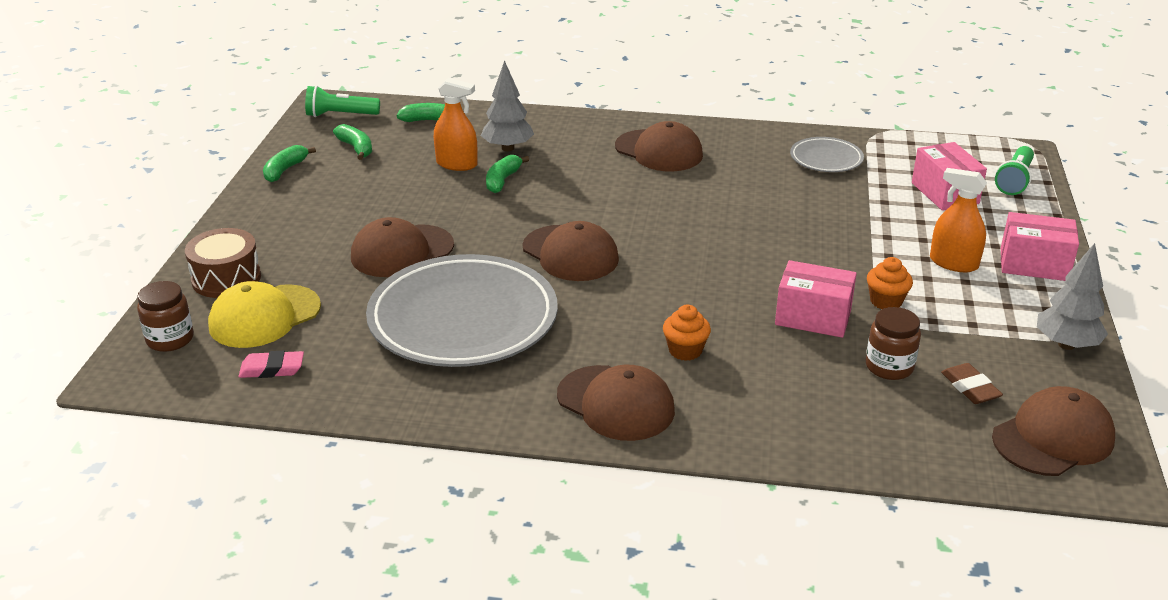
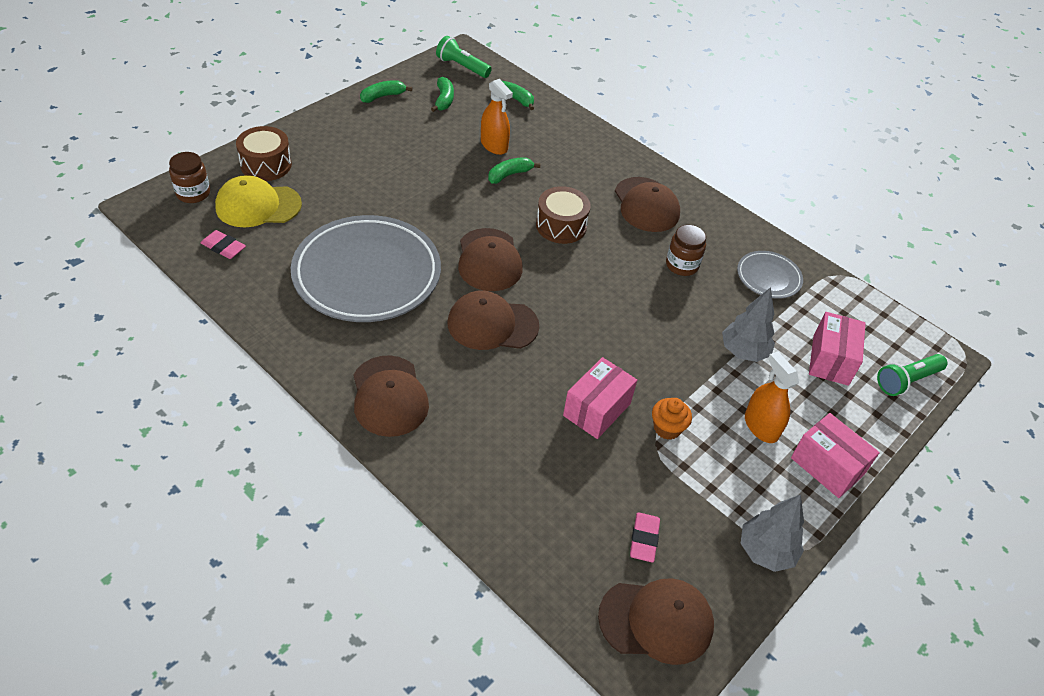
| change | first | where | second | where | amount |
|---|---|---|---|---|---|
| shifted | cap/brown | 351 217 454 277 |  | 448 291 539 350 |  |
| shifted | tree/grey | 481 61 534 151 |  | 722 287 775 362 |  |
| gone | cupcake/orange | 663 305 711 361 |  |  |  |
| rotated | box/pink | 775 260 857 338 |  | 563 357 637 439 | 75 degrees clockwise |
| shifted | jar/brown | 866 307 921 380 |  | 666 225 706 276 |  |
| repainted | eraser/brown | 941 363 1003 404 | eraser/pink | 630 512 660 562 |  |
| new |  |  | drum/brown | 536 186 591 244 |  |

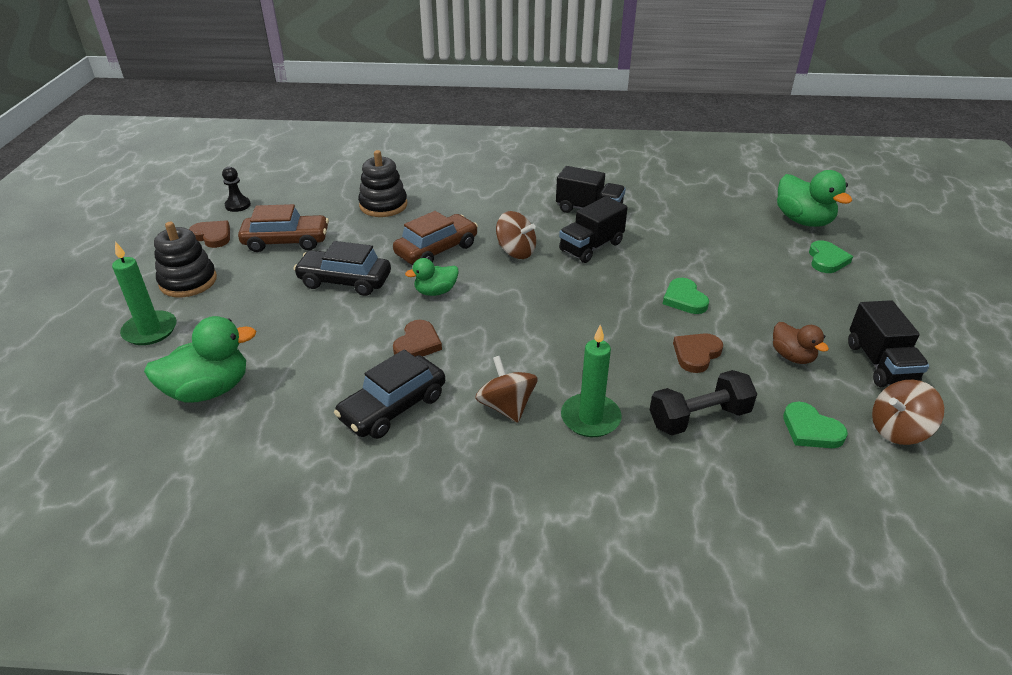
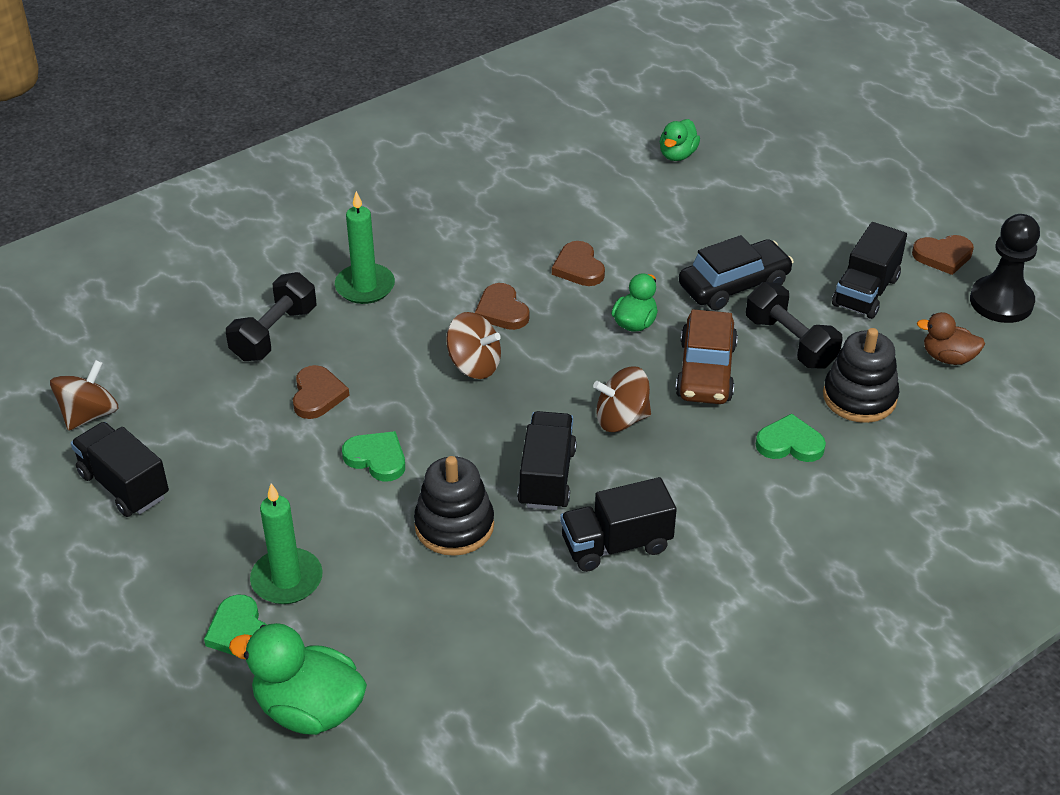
| change | first | where | second | where | amount |
|---|---|---|---|---|---|
| shifted | candle/green | 112 241 177 345 |  | 250 483 323 604 |  |
| scaled | duck/green | 144 316 256 403 |  | 660 119 700 161 | x0.59 |
| shifted | stacking toy/black | 154 222 217 297 |  | 414 456 494 556 |  |
| scaled | pawn/black | 222 167 251 212 |  | 970 214 1040 323 | x1.76 |
| swapped | car/brown | 238 204 329 252 | truck/black | 832 222 907 319 |  |
| gone | car/black | 334 349 445 439 |  |  |  |
| shifted | spinning top/brown | 475 356 538 423 |  | 446 312 501 379 |  |
| shifted | duck/brown | 773 322 829 364 |  | 917 312 985 365 |  |
| shifted | heart/green | 783 402 848 448 |  | 756 413 826 462 |  |
| new |  |  | heart/brown | 475 283 529 330 |  |
| new |  |  | dumbbell/black | 746 282 843 369 |  |

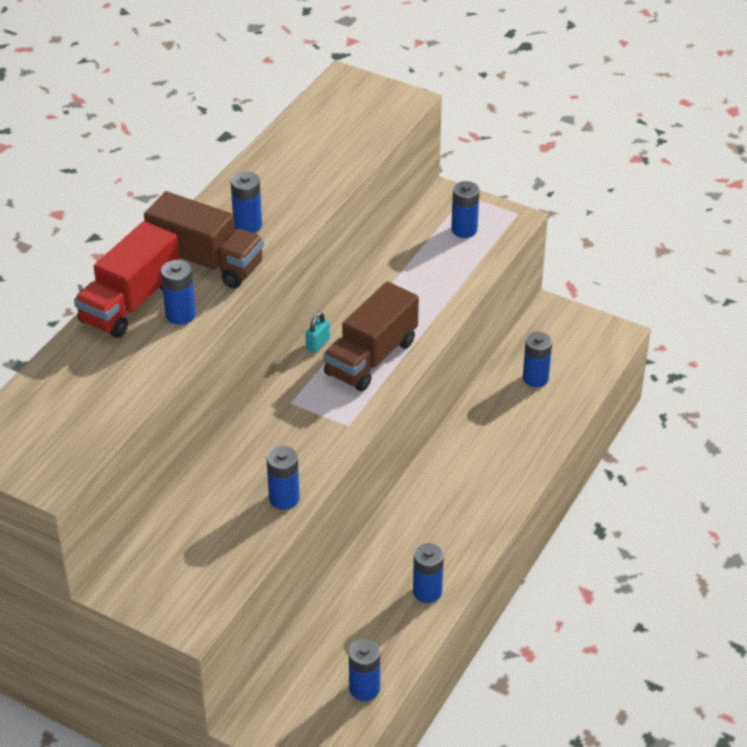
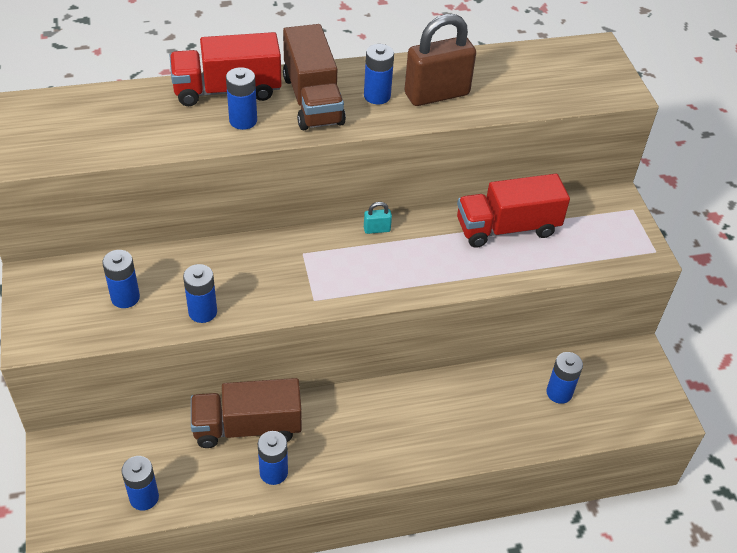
| change | first | where | second | where | amount |
|---|---|---|---|---|---|
| shifted | truck/brown | 323 281 419 391 |  | 191 378 302 448 |  |
| shifted | battery/blue | 451 181 480 238 |  | 102 250 140 308 |  |
| new |  |  | padlock/brown | 405 14 476 106 |  |
| new |  |  | truck/red | 457 174 570 248 |  |

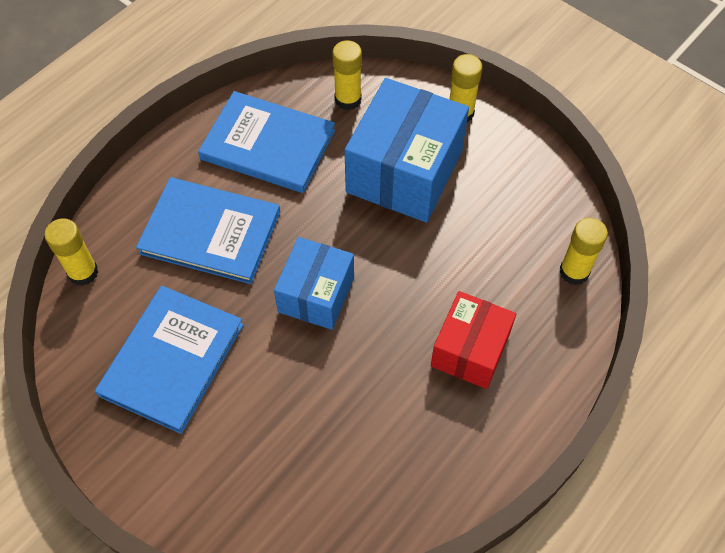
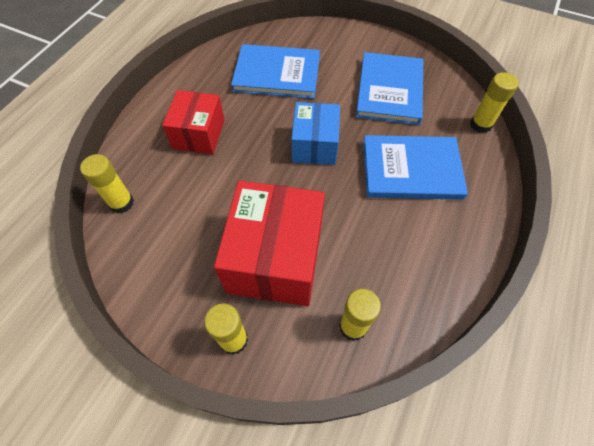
| change | first | where | second | where | amount |
|---|---|---|---|---|---|
| shifted | book/blue | 198 91 335 193 |  | 231 44 320 99 |  |
| repainted | box/blue | 344 78 469 222 | box/red | 214 181 325 306 |  |

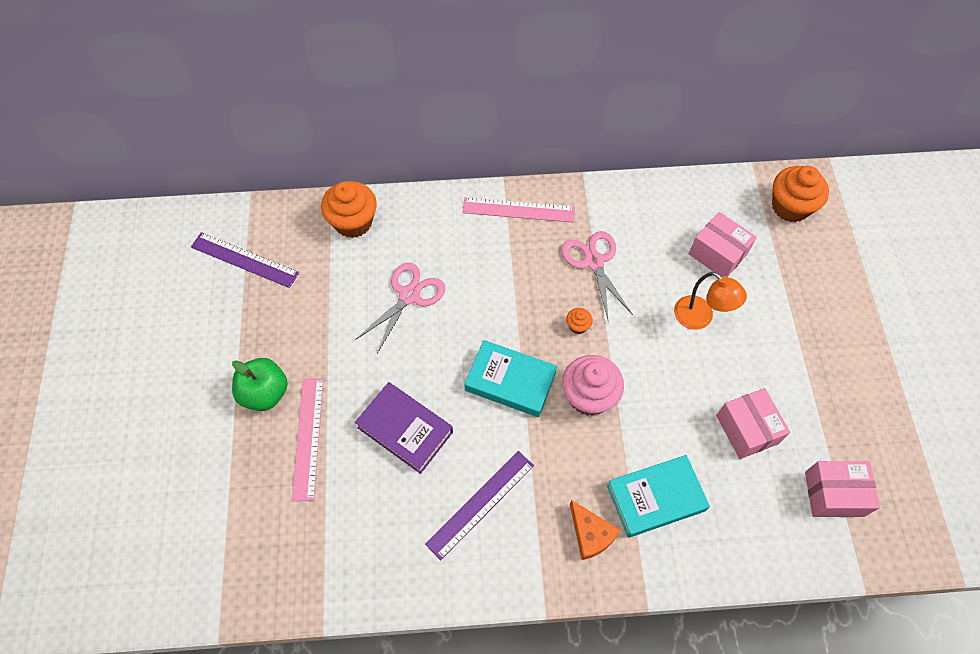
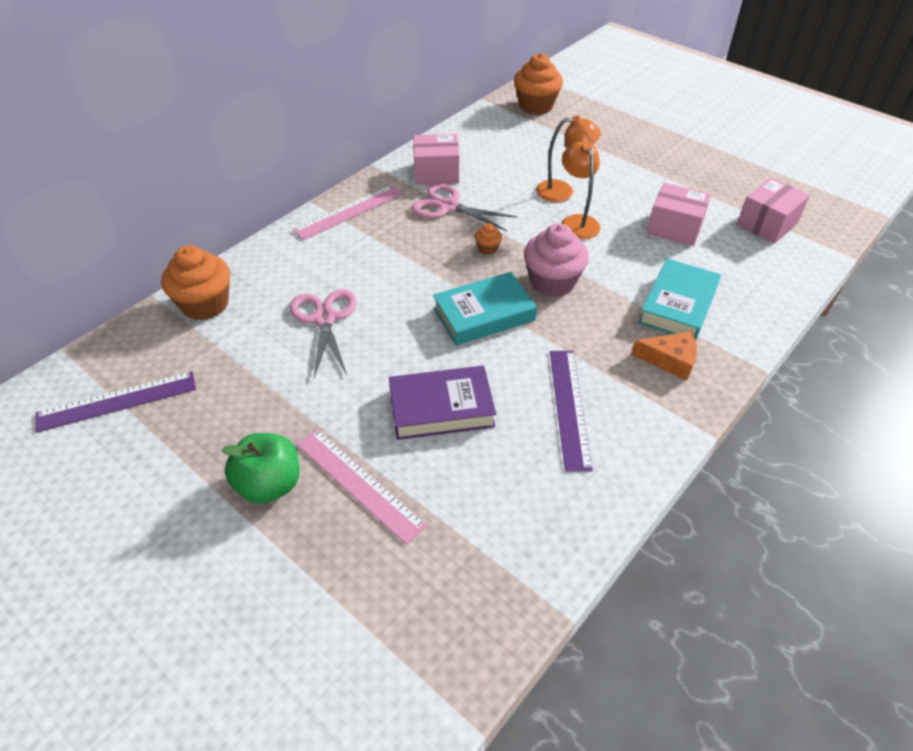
| change | first | where | second | where | amount |
|---|---|---|---|---|---|
| shifted | box/pink | 689 212 757 277 |  | 413 134 459 185 |  |
| new |  |  | lamp/orange | 561 141 601 239 |  |

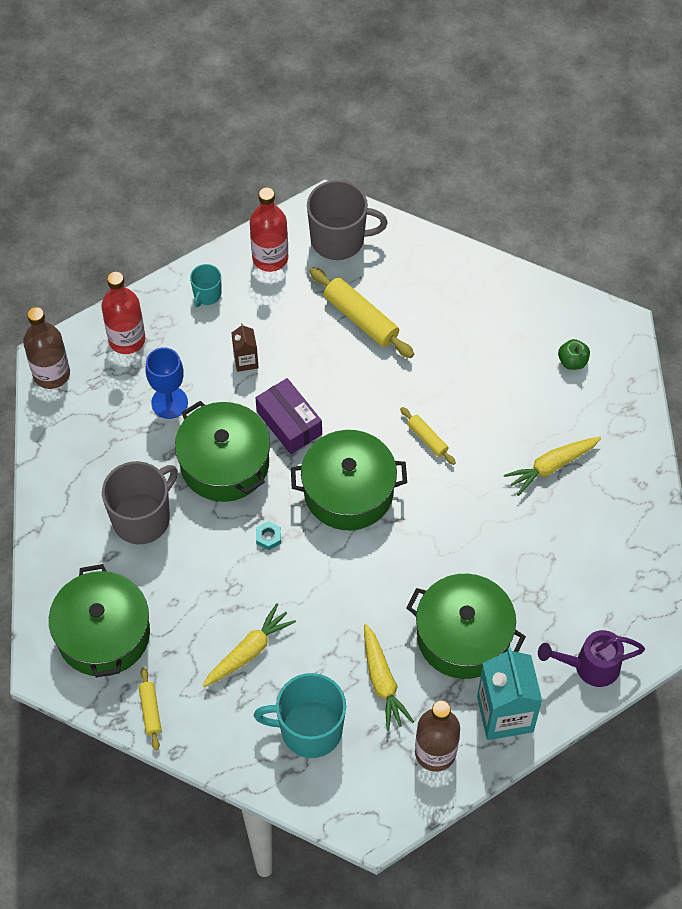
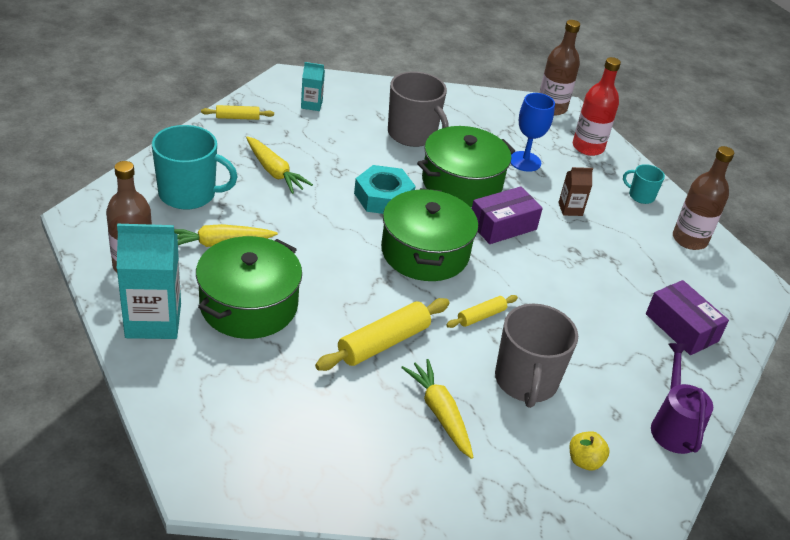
| change | first | where | second | where | amount |
|---|---|---|---|---|---|
| swapped | pot/green | 49 564 150 678 | carton/turquoise | 301 62 325 111 |  |
| repainted | bottle/red | 250 187 288 272 | bottle/brown | 673 146 734 250 |  |
| rotated | mug/turquoise | 254 673 346 758 |  | 152 125 238 210 | 90 degrees clockwise |
| scaled | nut/turquoise | 256 521 281 550 |  | 354 165 416 214 | x2.28 |
| shifted | mug/grey | 307 180 388 260 |  | 495 304 578 408 |  |
| shifted | rolling pin/yellow | 310 267 414 358 |  | 315 298 450 371 |  |
| shifted | watering can/purple | 538 630 645 687 |  | 651 343 713 454 |  |
| repainted | apple/green | 558 339 590 370 | apple/yellow | 570 431 610 470 |  |
| new |  |  | box/purple | 646 280 729 355 |  |

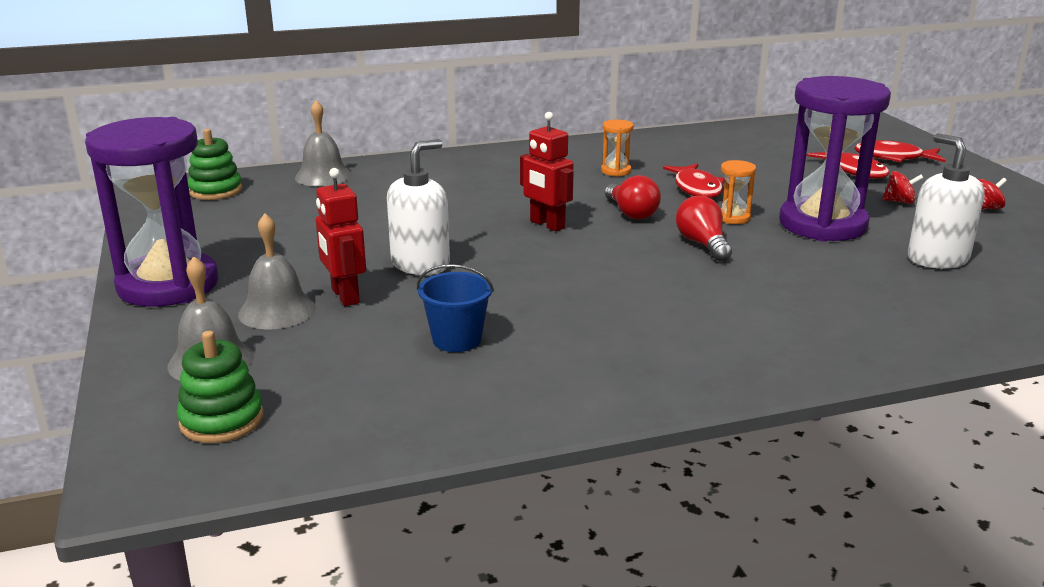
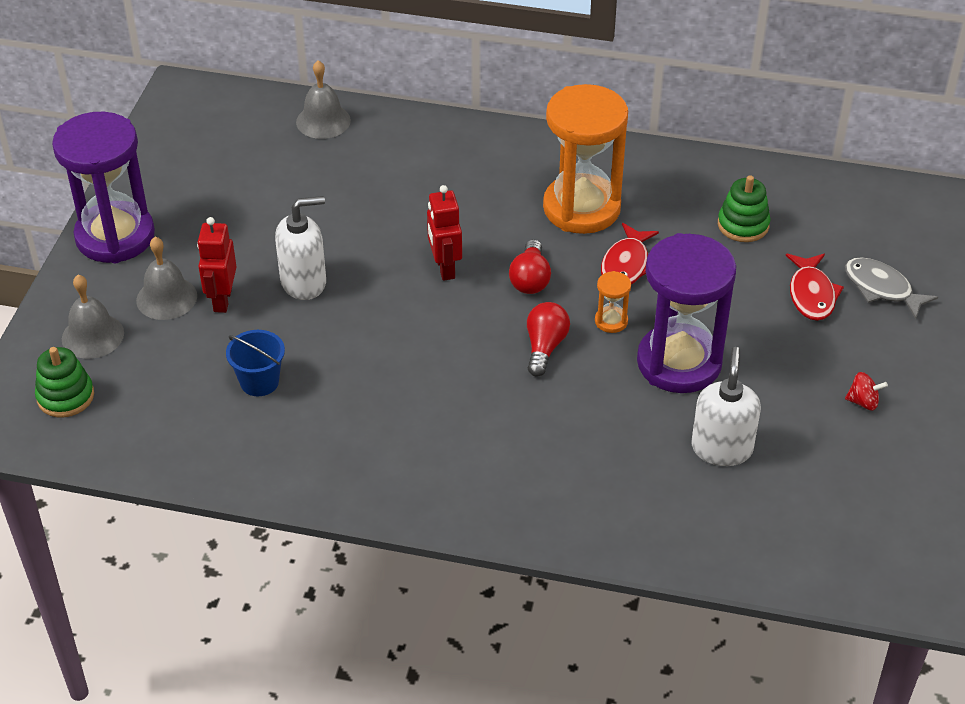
| change | first | where | second | where | amount |
|---|---|---|---|---|---|
| shifted | stacking toy/green | 188 129 243 200 |  | 718 176 771 242 |  |
| scaled | hourglass/orange | 601 120 634 177 |  | 543 84 628 234 | x2.49 |
| repainted | fish/red | 854 140 945 162 | fish/grey | 845 257 938 319 |  |
| gone | spinning top/red | 882 171 923 204 |  |  |  |

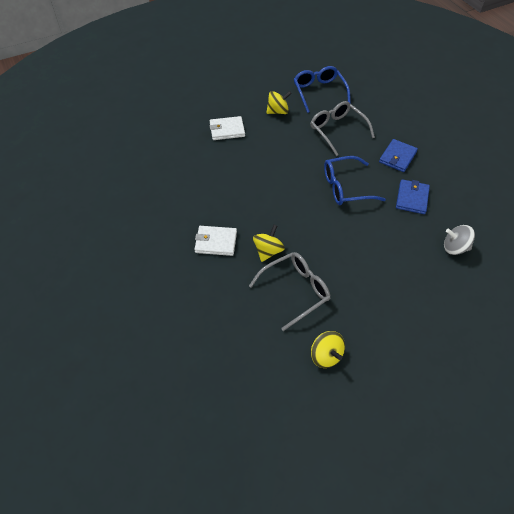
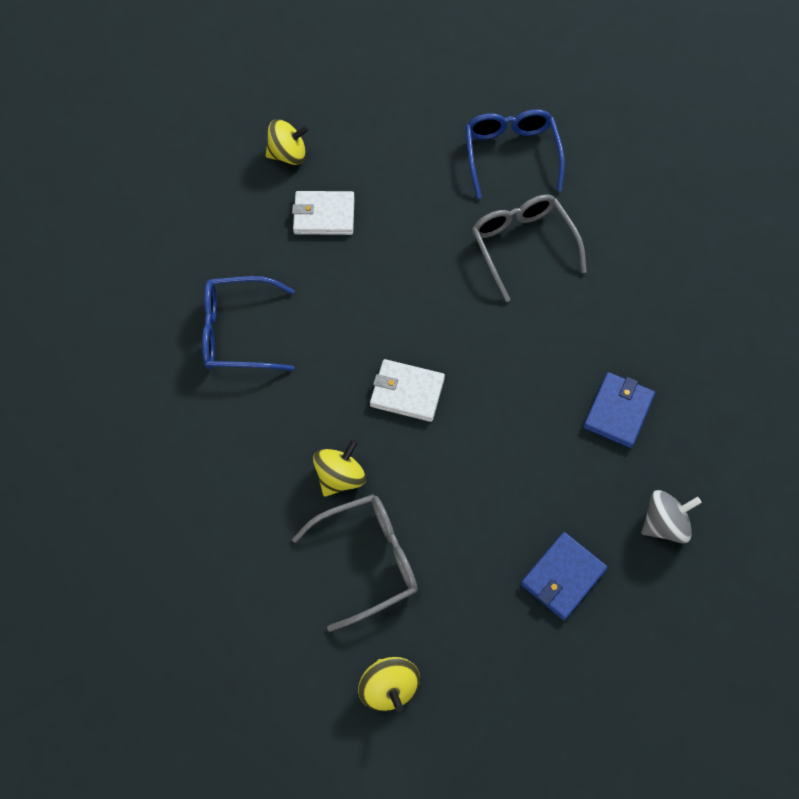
| change | first | where | second | where | amount |
|---|---|---|---|---|---|
| shifted | wallet/white | 194 226 237 256 |  | 370 359 445 422 |  |
| shifted | spinning top/yellow | 266 91 292 114 |  | 266 119 309 165 |  |
| shifted | glasses/blue | 324 156 386 205 |  | 202 276 295 371 |  |
| shifted | wallet/blue | 379 139 418 172 |  | 521 532 608 620 |  |
| rotated | spinning top/grey | 444 225 475 255 |  | 641 490 702 544 | 135 degrees clockwise |

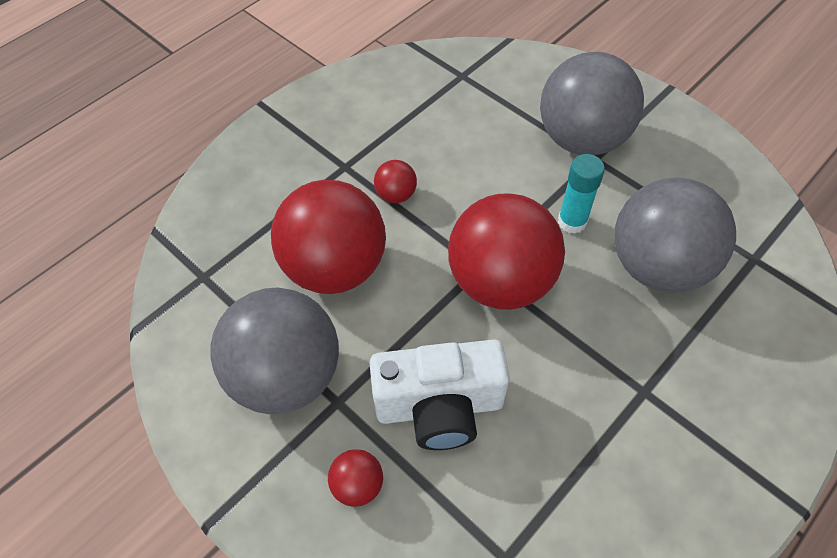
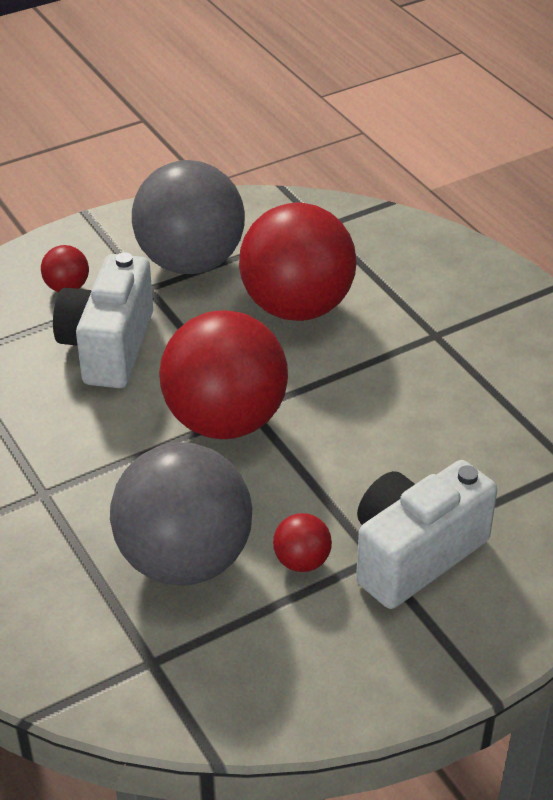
| change | first | where | second | where | amount |
|---|---|---|---|---|---|
| shifted | ball/red | 374 160 417 203 |  | 273 513 332 572 |  |
| swapped | ball/grey | 540 52 644 155 | camera/white | 356 460 497 609 |  |
| gone | glue stick/turquoise | 558 154 605 234 |  |  |  |

